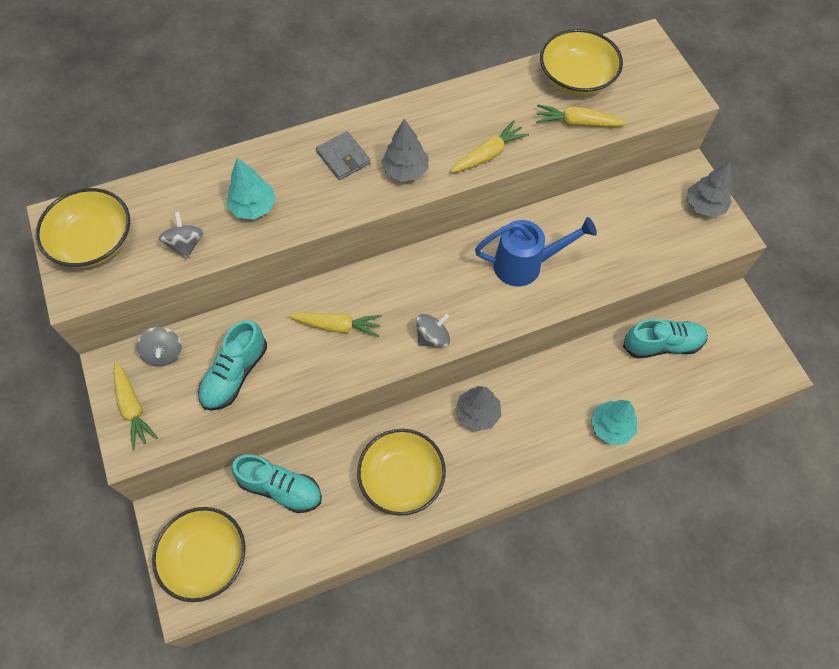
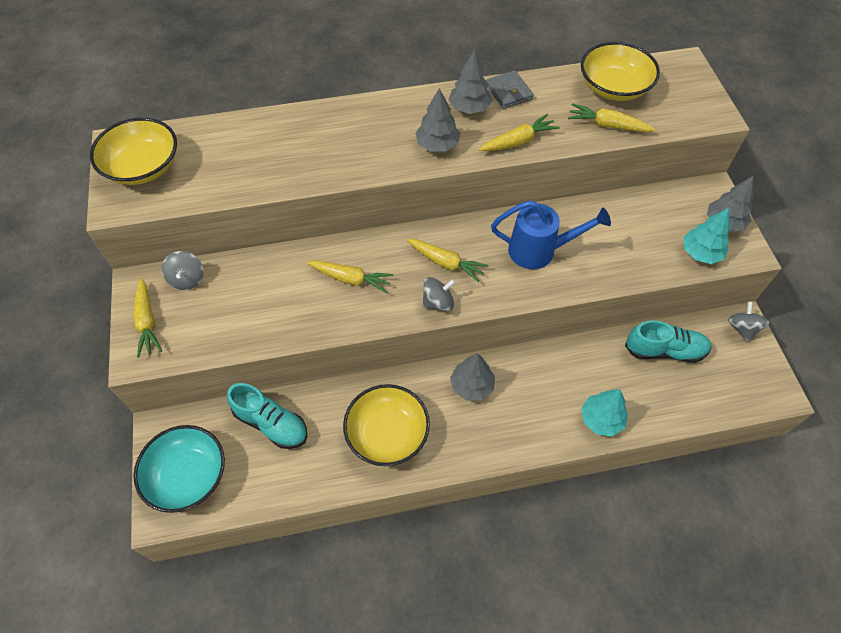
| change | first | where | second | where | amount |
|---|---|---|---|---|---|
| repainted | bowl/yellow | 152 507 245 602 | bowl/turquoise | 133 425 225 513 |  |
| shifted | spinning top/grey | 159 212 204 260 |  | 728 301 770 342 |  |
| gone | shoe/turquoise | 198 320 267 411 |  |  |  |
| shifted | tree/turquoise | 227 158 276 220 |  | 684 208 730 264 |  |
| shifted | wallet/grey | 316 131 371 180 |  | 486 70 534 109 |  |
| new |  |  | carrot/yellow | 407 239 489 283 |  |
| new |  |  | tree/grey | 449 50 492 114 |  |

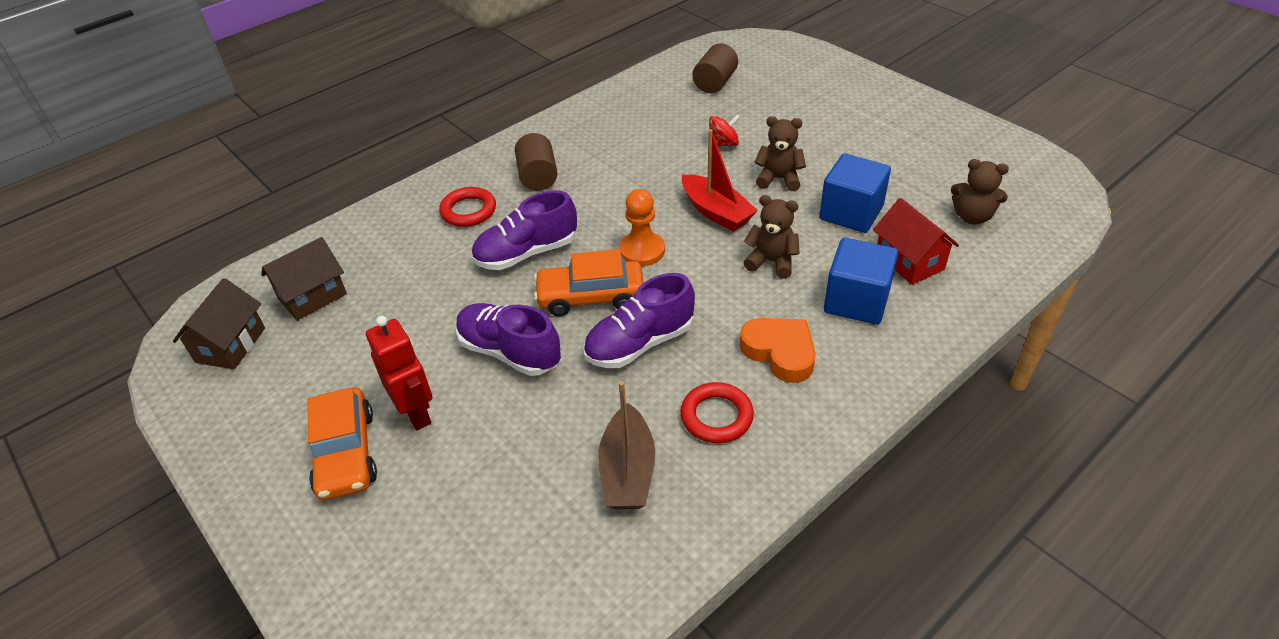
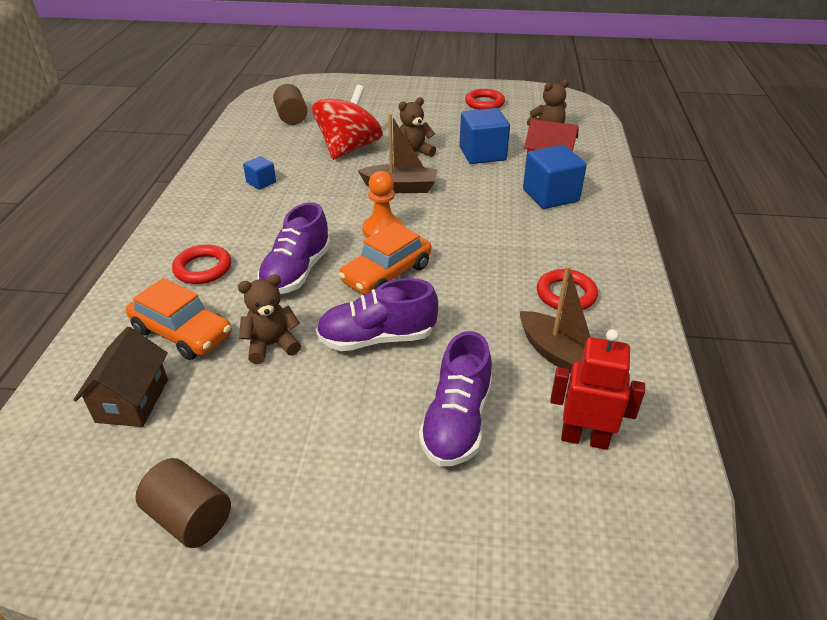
| change | first | where | second | where | amount |
|---|---|---|---|---|---|
| gone | house/brown | 173 278 265 370 |  |  |  |
| shifted | car/orange | 308 387 377 500 |  | 126 278 232 360 |  |
| shifted | robot/red | 366 316 432 430 |  | 550 329 645 450 |  |
| shifted | cylinder/brown | 515 133 557 190 |  | 135 458 231 548 |  |
| shifted | shoe/purple | 583 273 695 368 |  | 419 331 492 466 |  |
| repainted | boat/red | 682 129 758 232 | boat/brown | 358 113 438 193 |  |
| scaled | spinning top/red | 709 114 740 146 |  | 312 85 383 160 | x2.19 |
| gone | heart/orange | 740 318 816 383 |  |  |  |
| shifted | teddy bear/brown | 743 195 800 279 |  | 238 274 301 364 |  |
| new |  |  | cube/blue | 243 156 276 190 |  |
| new |  |  | ring/red | 465 89 505 110 |  |

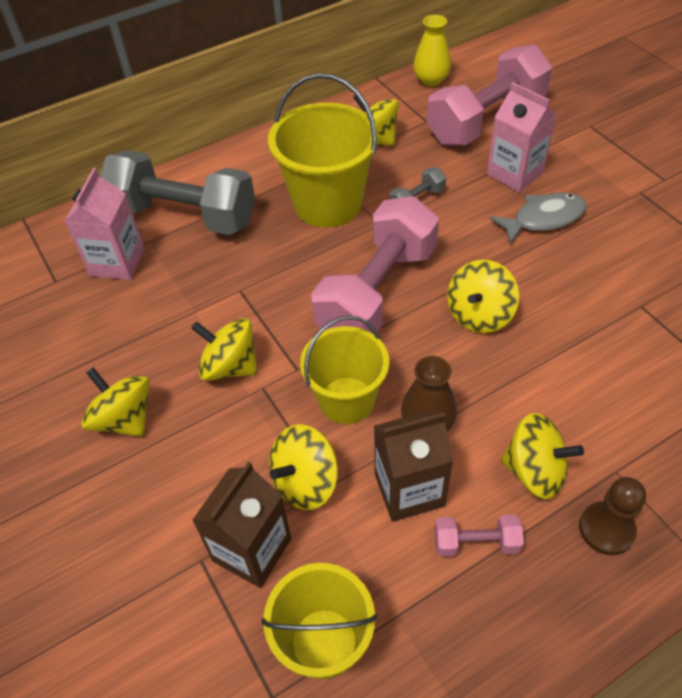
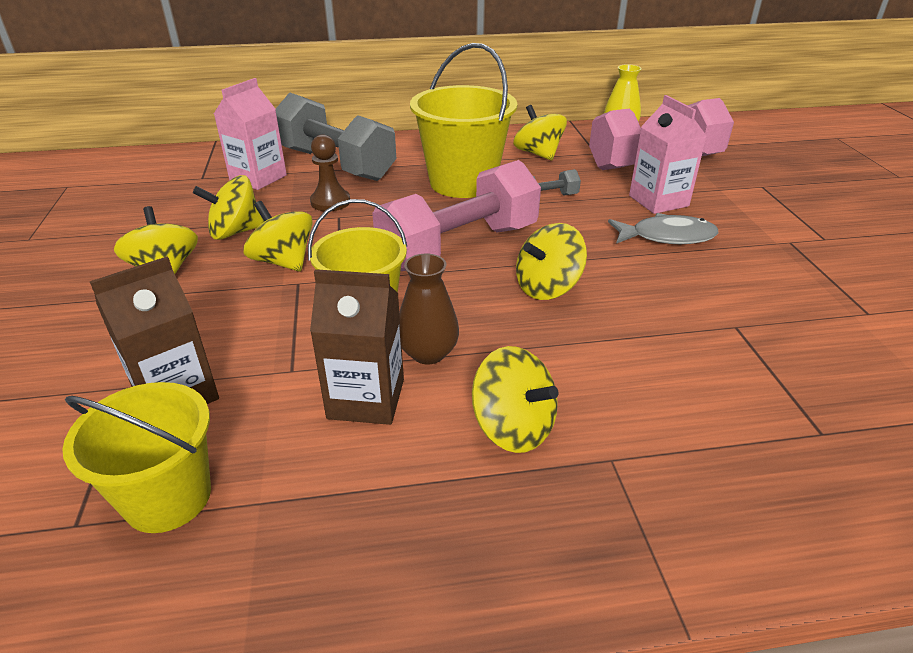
| change | first | where | second | where | amount |
|---|---|---|---|---|---|
| shifted | spinning top/yellow | 269 424 338 510 |  | 193 175 264 240 |  |
| gone | dumbbell/pink | 434 514 524 557 |  |  |  |
| shifted | pawn/brown | 579 477 646 555 |  | 310 134 350 211 |  |

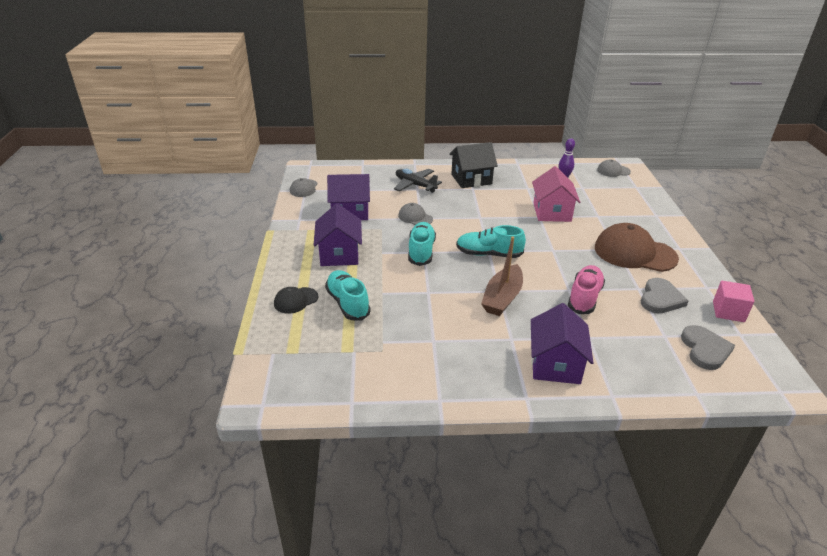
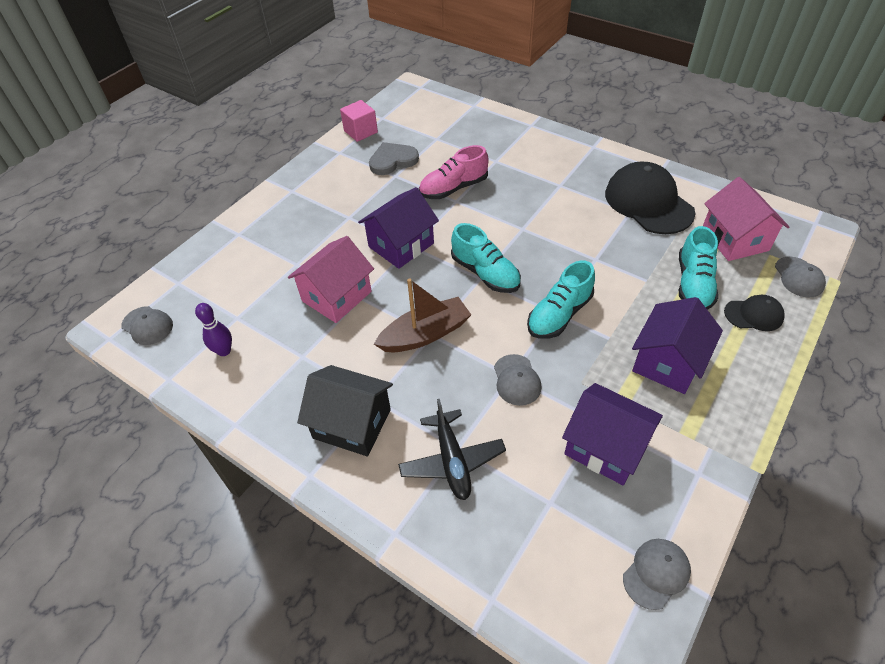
| change | first | where | second | where | amount |
|---|---|---|---|---|---|
| shifted | boat/brown | 481 236 523 316 |  | 374 279 471 352 |  |
| shifted | house/purple | 531 303 593 384 |  | 358 187 439 269 |  |
| gone | cap/brown | 595 223 679 272 |  |  |  |
| gone | heart/grey | 681 325 735 370 |  |  |  |
| new |  |  | cap/black | 605 162 695 234 |  |
| new |  |  | house/pink | 703 177 789 261 |  |
| new |  |  | cap/grey | 775 257 826 297 |  |

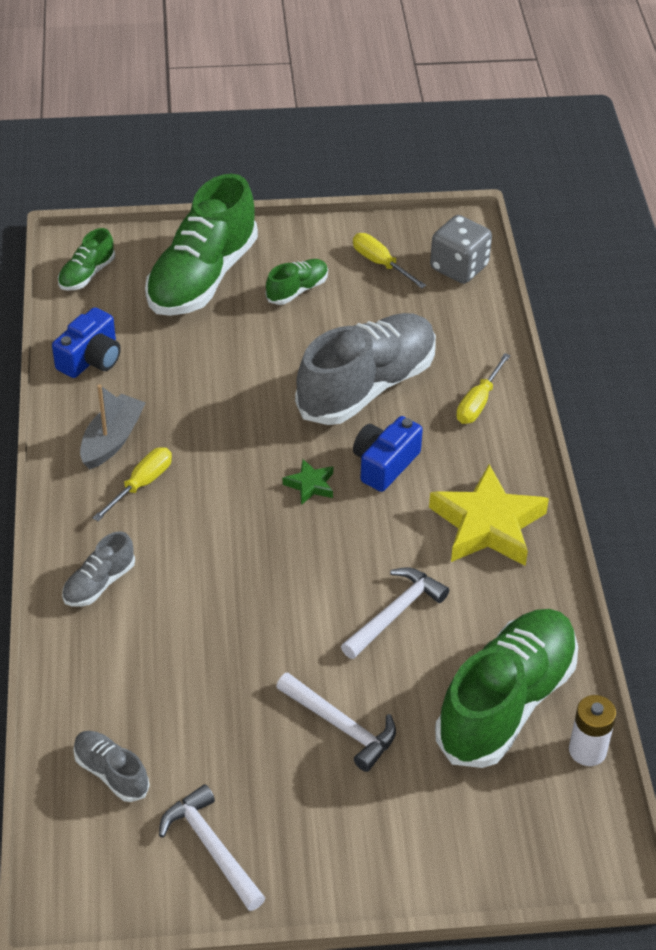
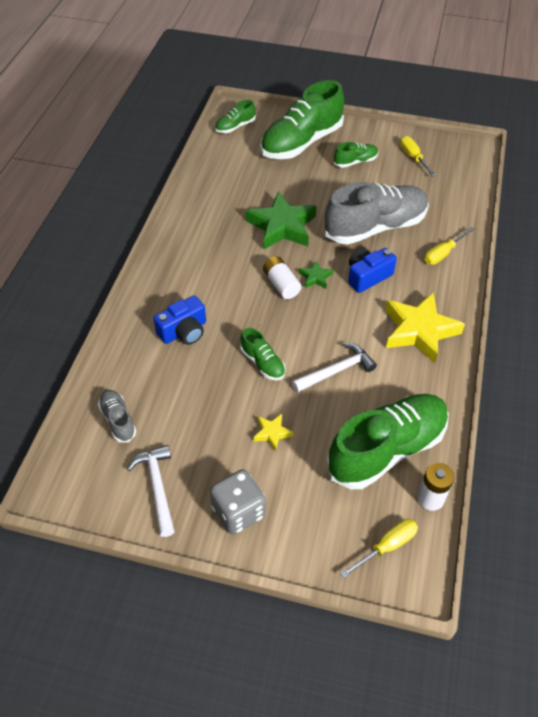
| change | first | where | second | where | amount |
|---|---|---|---|---|---|
| shifted | camera/blue | 52 307 121 378 |  | 153 295 206 345 |  |
| gone | shoe/grey | 62 531 135 607 |  |  |  |
| gone | boat/grey | 80 384 146 469 |  |  |  |
| shifted | screwdriver/yellow | 93 448 172 521 |  | 340 519 418 578 |  |
| swapped | hammer/white | 276 672 396 772 | star/yellow | 253 414 294 451 |  |
| shifted | dice/grey | 430 215 492 284 |  | 210 469 266 534 |  |
| new |  |  | shoe/green | 240 328 286 380 |  |
| new |  |  | star/green | 246 191 317 250 |  |
| new |  |  | battery/white | 263 256 301 299 |  |

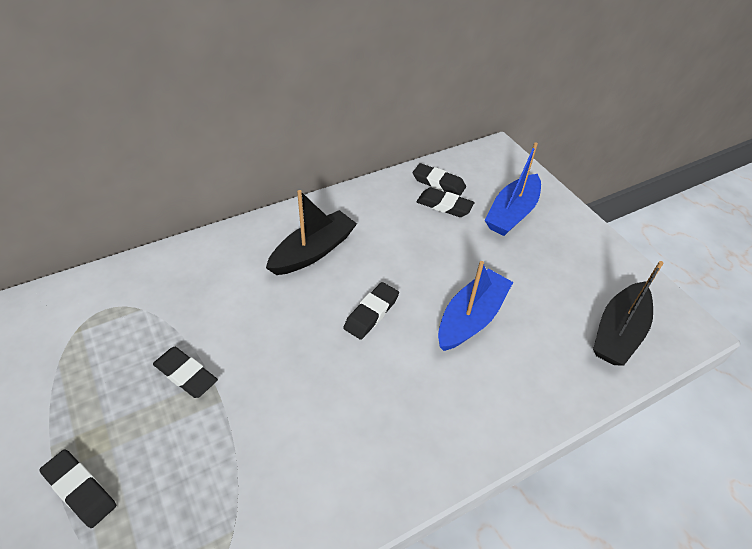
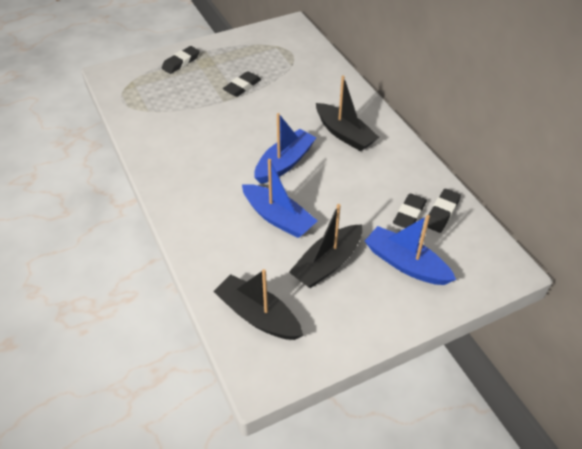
| change | first | where | second | where | amount |
|---|---|---|---|---|---|
| swapped | eraser/black | 343 282 399 340 | boat/blue | 254 113 317 184 |  |
| new |  |  | boat/black | 289 204 362 288 |  |

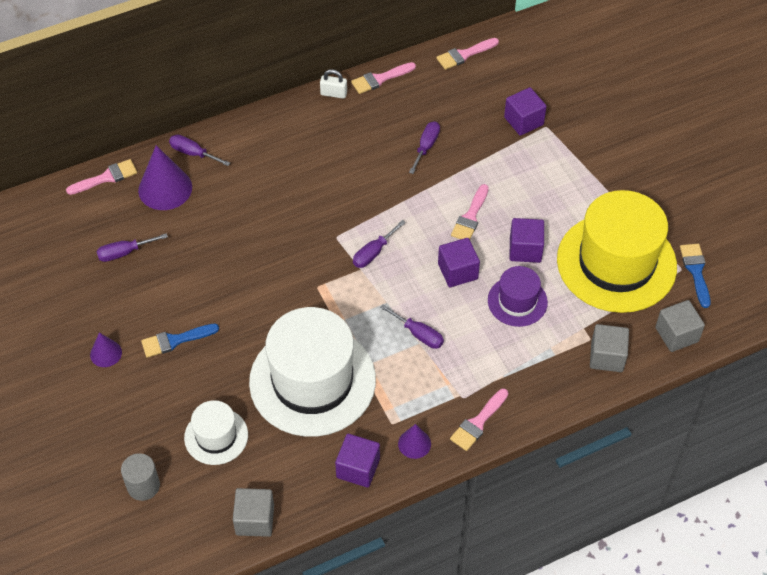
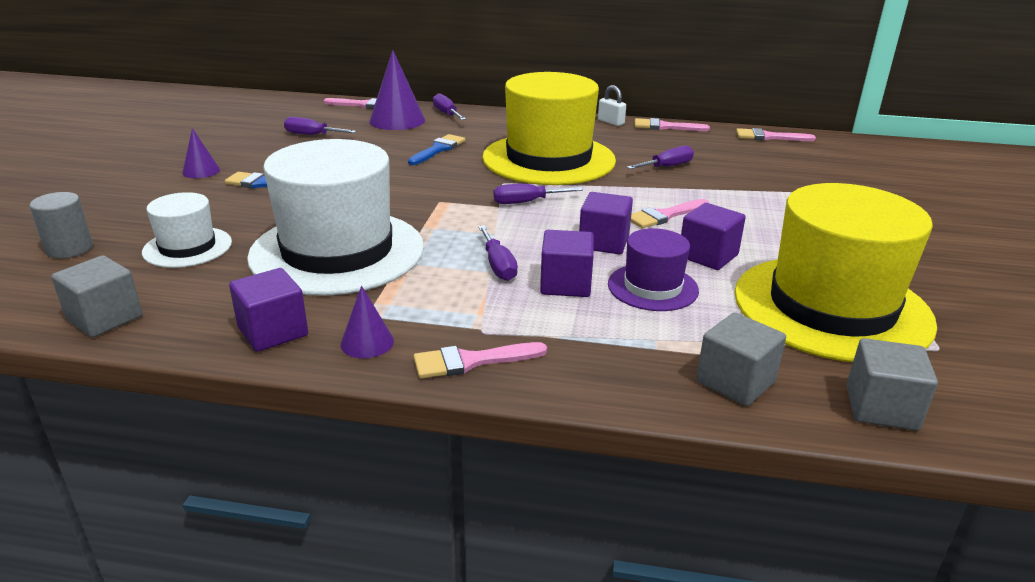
| change | first | where | second | where | amount |
|---|---|---|---|---|---|
| shifted | cube/purple | 504 87 547 136 |  | 540 230 594 297 |  |
| shifted | brush/blue | 680 244 711 308 |  | 408 134 466 165 |  |
| new |  |  | hat/yellow | 482 72 616 185 |  |

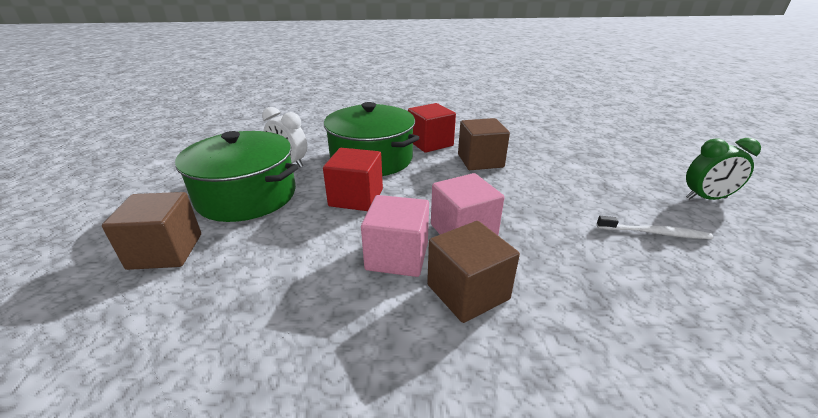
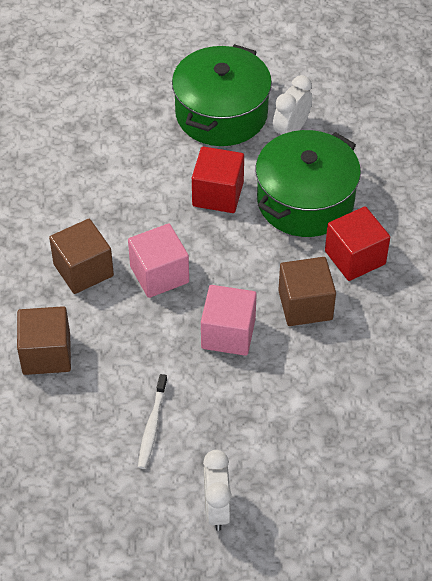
| change | first | where | second | where | amount |
|---|---|---|---|---|---|
| shifted | cube/brown | 102 192 201 270 |  | 17 306 71 375 |  |
| shifted | cube/pink | 361 195 429 277 |  | 201 285 257 356 |  |
| repainted | clock/green | 686 138 761 200 | clock/white | 203 450 231 531 |  |

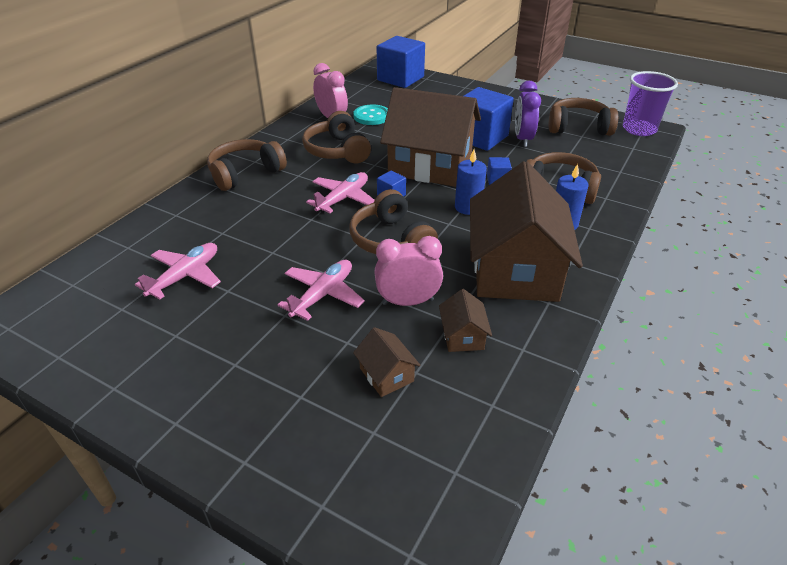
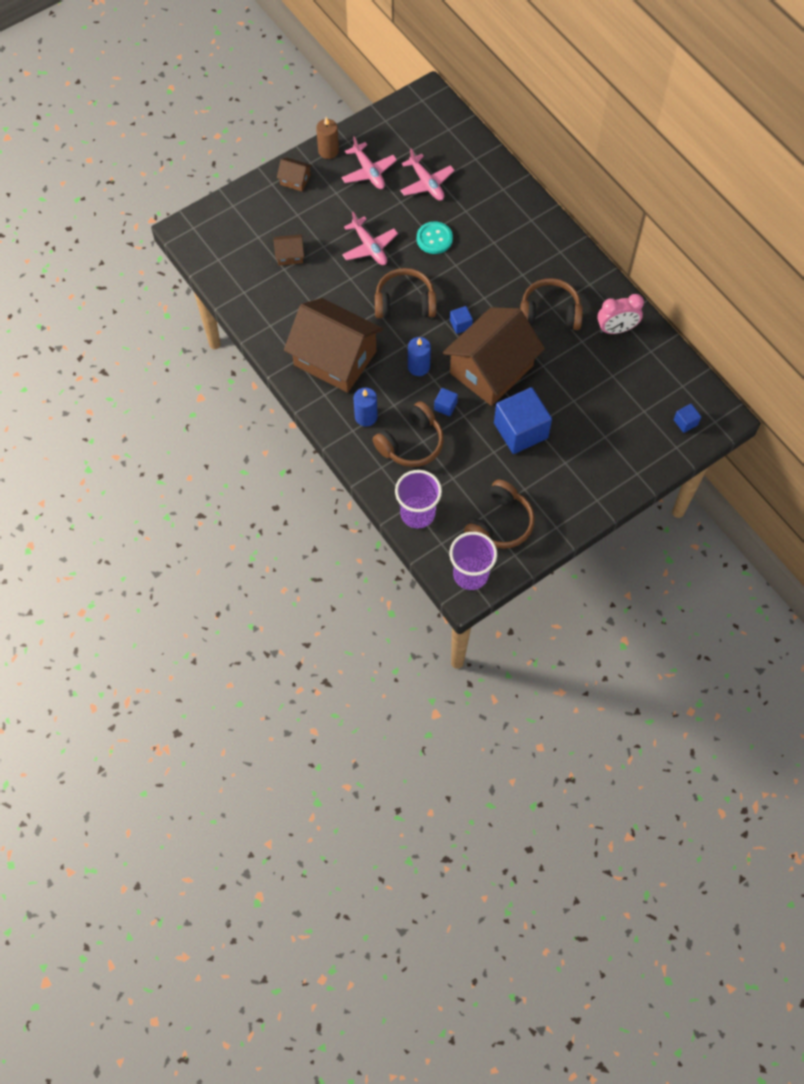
| change | first | where | second | where | amount |
|---|---|---|---|---|---|
| gone | headphones/brown | 207 139 287 191 |  |  |  |
| shifted | plane/pink | 306 172 375 213 |  | 341 136 397 189 |  |
| shifted | button/turquoise | 353 104 388 125 |  | 417 221 453 254 |  |
| gone | clock/pink | 374 236 443 306 |  |  |  |
| scaled | cube/blue | 377 36 425 88 |  | 674 404 701 433 | x0.44 |
| shifted | house/brown | 439 289 492 352 |  | 277 158 312 192 |  |
| gone | clock/purple | 515 81 541 147 |  |  |  |
| new |  |  | candle/brown | 316 117 339 159 |  |
| new |  |  | cup/purple | 395 470 442 528 |  |

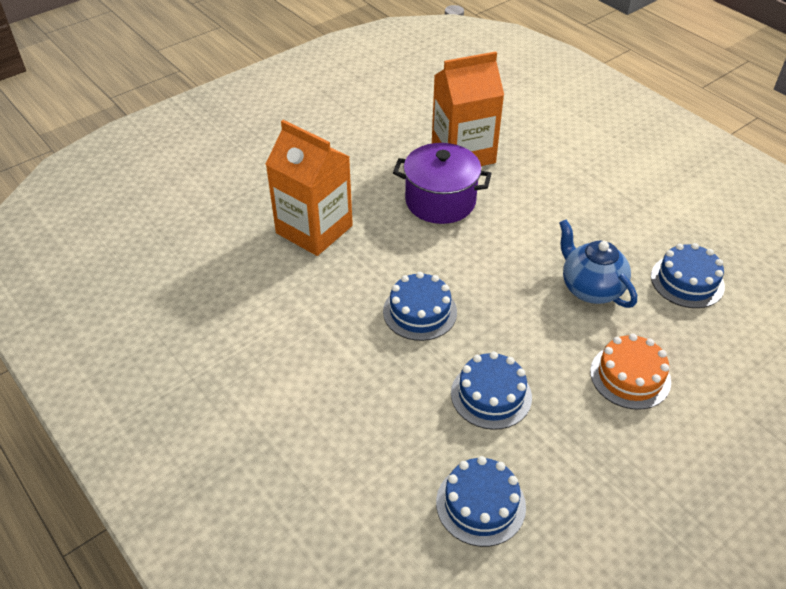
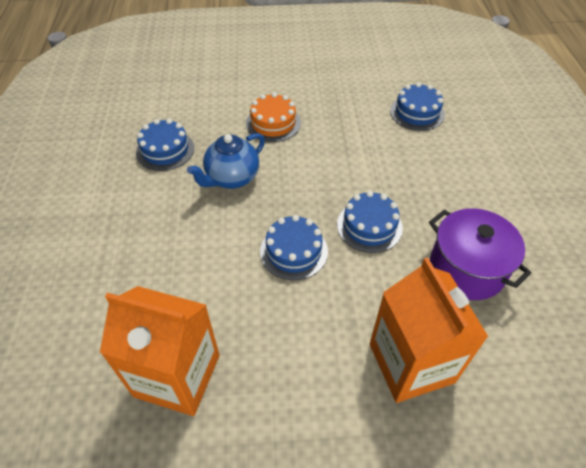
| change | first | where | second | where | amount |
|---|---|---|---|---|---|
| shifted | pot/purple | 393 143 492 224 |  | 429 208 531 300 |  |
| shifted | cake/blue | 451 351 532 430 |  | 260 215 328 280 |  |
| rotated | teapot/blue | 559 219 637 308 |  | 187 133 265 189 | 45 degrees clockwise |

